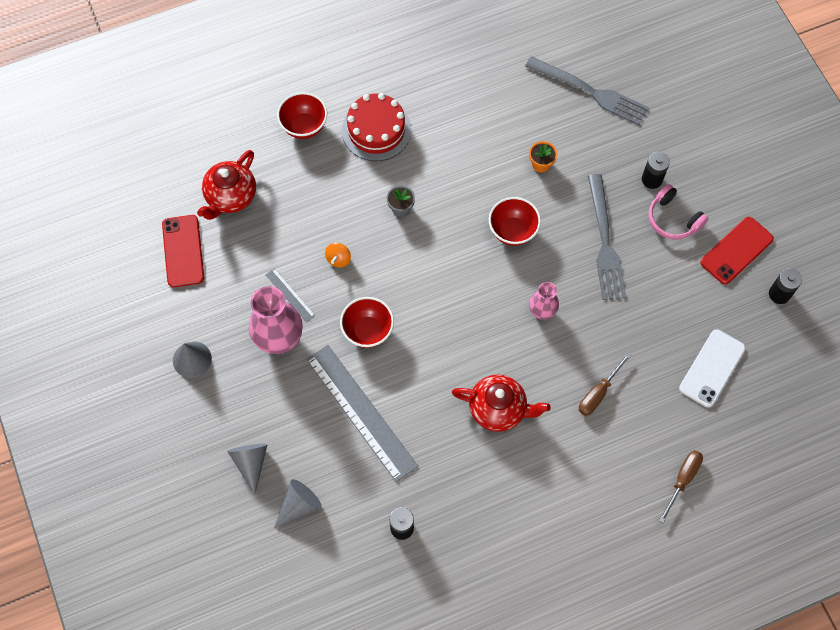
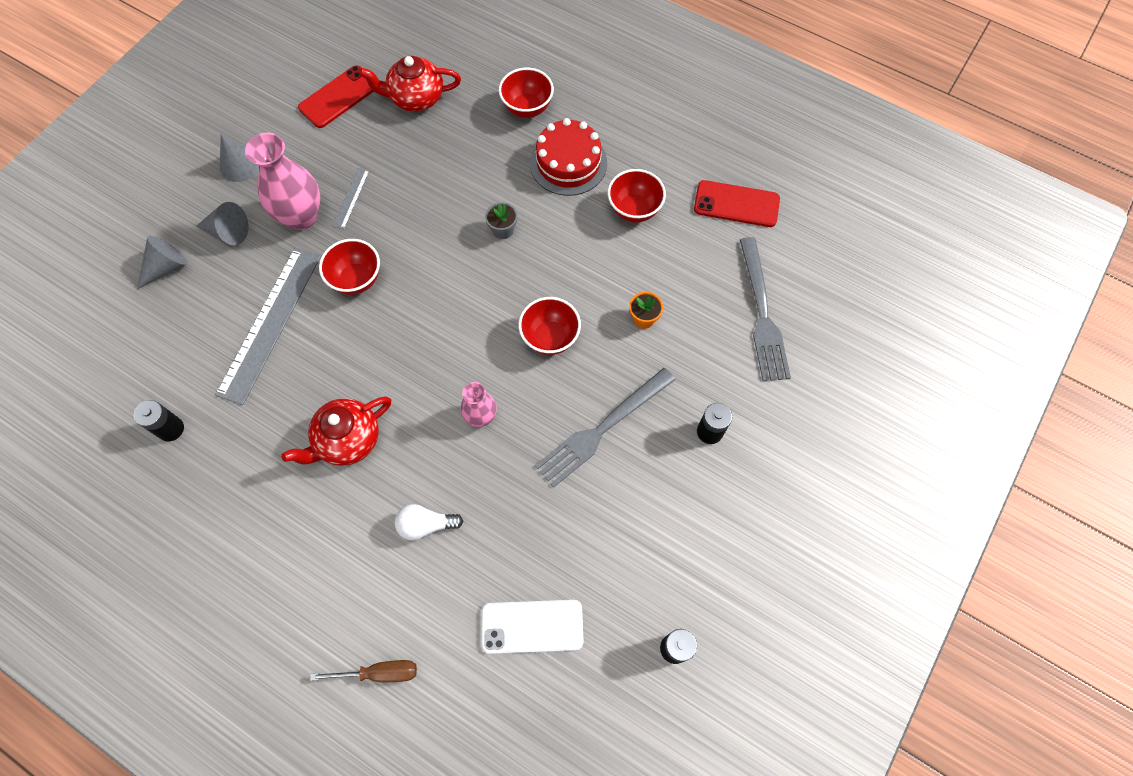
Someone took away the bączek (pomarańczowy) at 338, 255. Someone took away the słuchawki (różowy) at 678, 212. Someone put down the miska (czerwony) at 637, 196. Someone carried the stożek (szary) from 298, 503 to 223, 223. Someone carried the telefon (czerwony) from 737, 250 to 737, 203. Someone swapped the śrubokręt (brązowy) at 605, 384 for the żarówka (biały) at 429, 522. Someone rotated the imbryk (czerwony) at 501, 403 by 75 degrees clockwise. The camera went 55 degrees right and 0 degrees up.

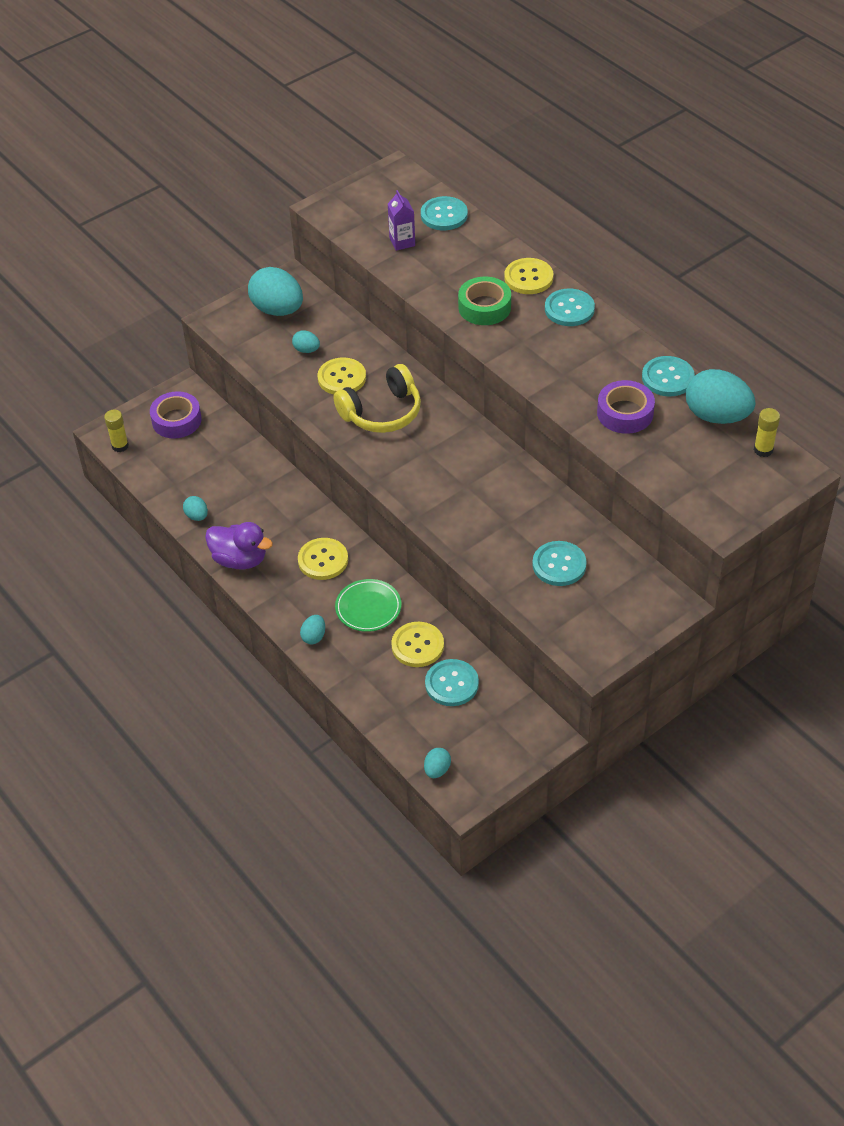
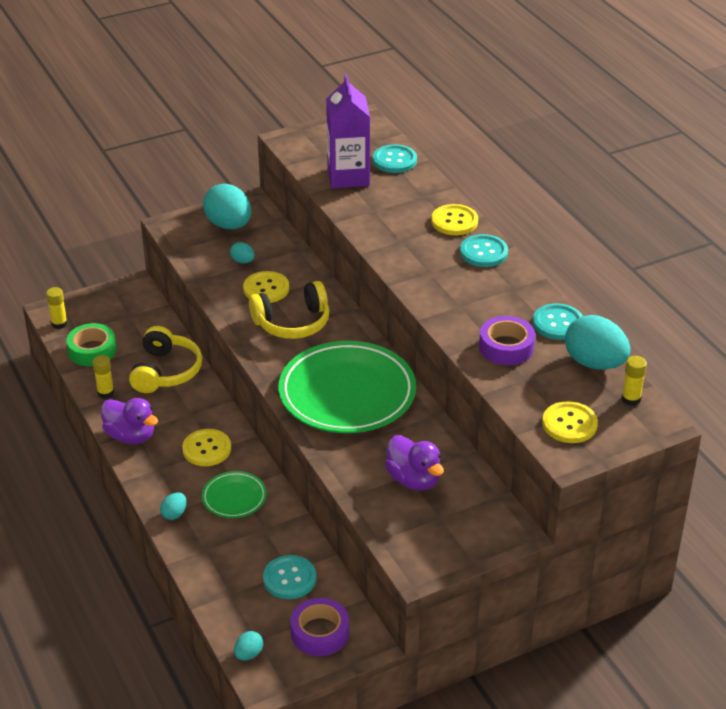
Someone put down the słuchawki (żółty) at 165, 359. Someone put down the talerz (zielony) at 347, 387. Someone carried the taśma klejąca (fioletowy) from 176, 415 to 319, 627. Someone carried the guzik (żółty) from 417, 644 to 570, 422. Someone carried the taśma klejąca (zielony) from 484, 301 to 91, 344. Someone swapped the jajko (turkusowy) at 195, 508 for the klej w sztyfcie (żółty) at 103, 377. Someone swapped the guzik (turkusowy) at 559, 563 for the kaczka (fioletowy) at 414, 463. Someone scaled the karton mleka (fioletowy) at 401, 220 by 1.97. The camera went 10 degrees right and 10 degrees down.

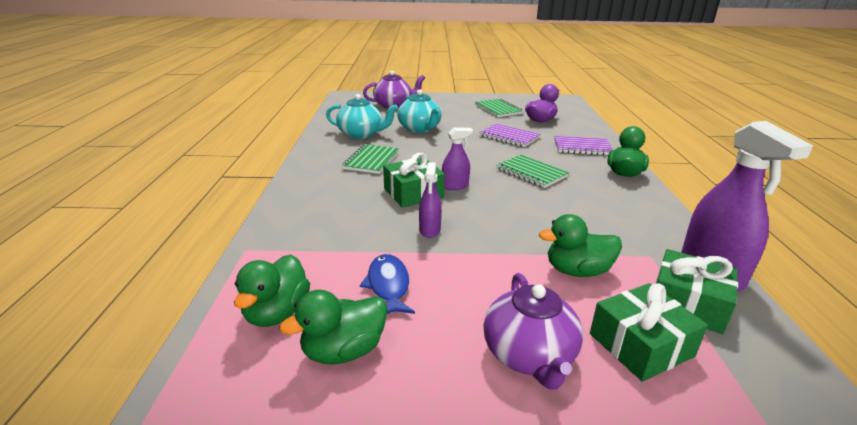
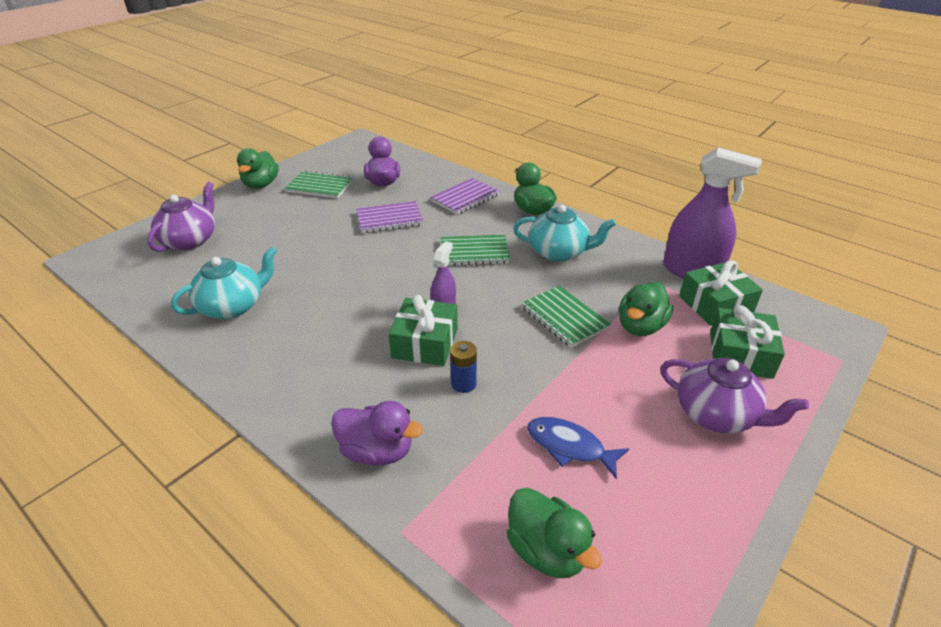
Someone took away the spryskiwacz (fioletowy) at 430, 200. Someone put down the kaczka (fioletowy) at 377, 433. Someone put down the bateria (niebieski) at 463, 367. Someone carried the kaczka (zielony) from 333, 327 to 258, 168. Someone carried the zeszyt (zielony) from 370, 159 to 566, 317. Someone carried the imbryk (turkusowy) from 419, 111 to 564, 233. The camera went 50 degrees left and 10 degrees up.

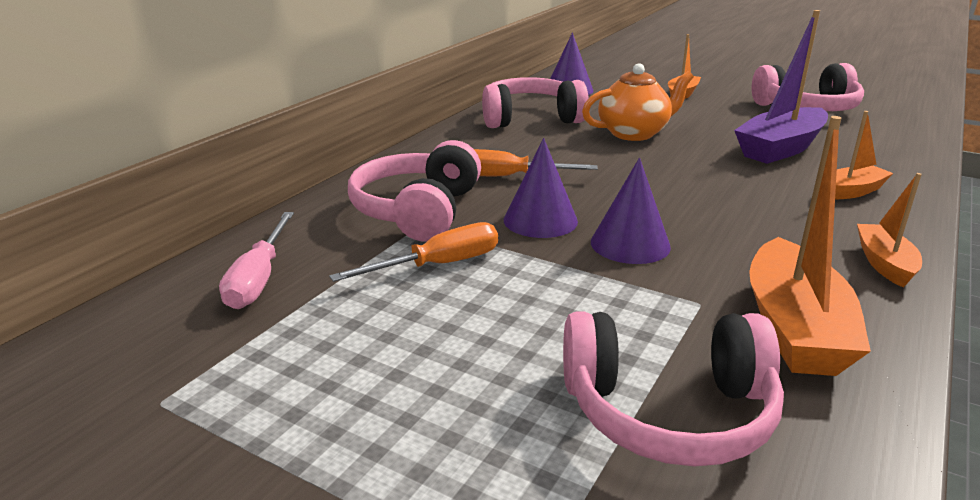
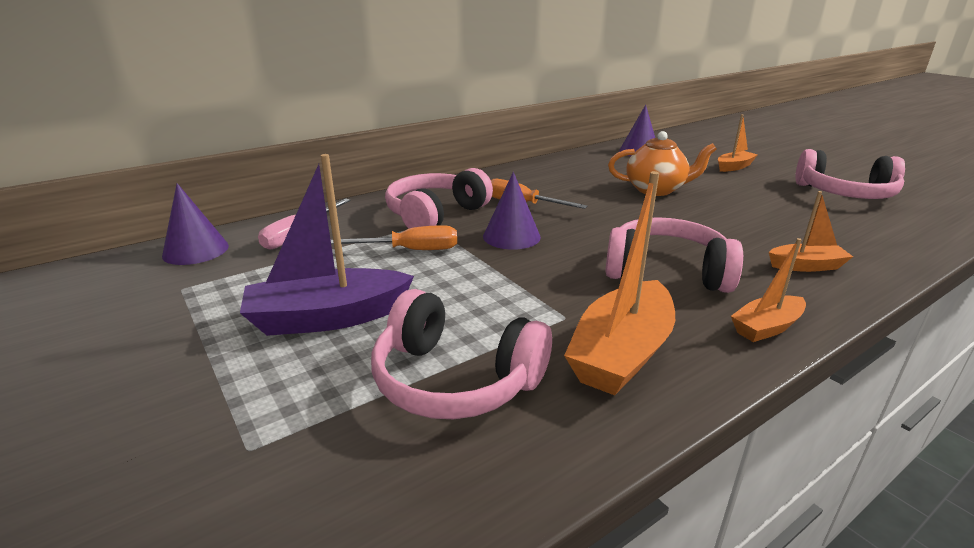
Someone carried the słuchawki (różowy) from 535, 102 to 674, 255. Someone carried the stożek (fioletowy) from 631, 211 to 195, 224. Someone carried the łódka (fioletowy) from 781, 87 to 327, 245. Someone rotated the łódka (pomarańczowy) at 889, 230 by 150 degrees counterclockwise. The camera went 25 degrees right and 0 degrees up.

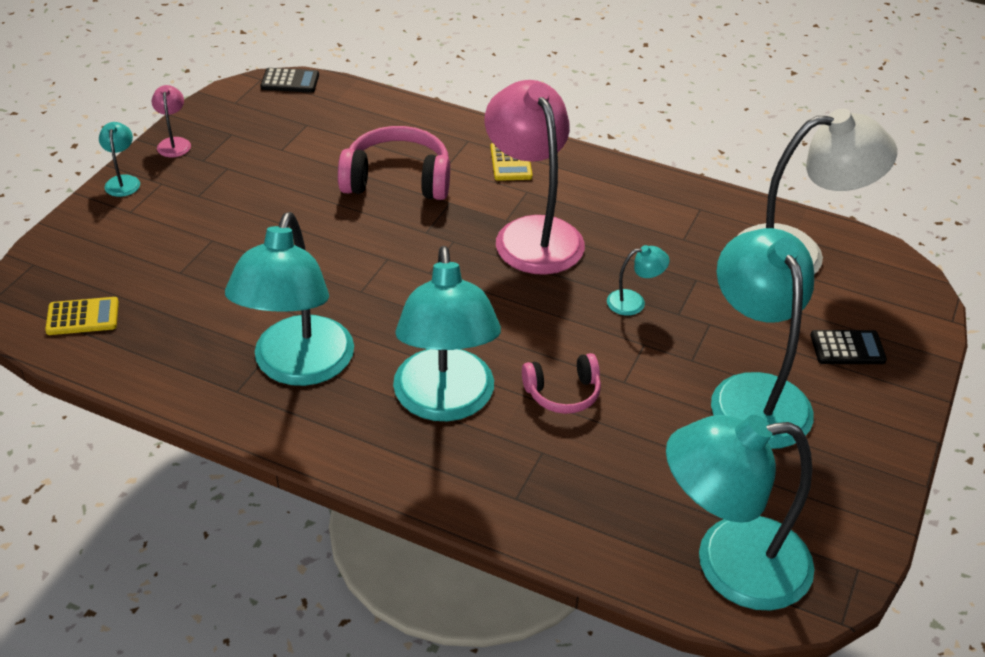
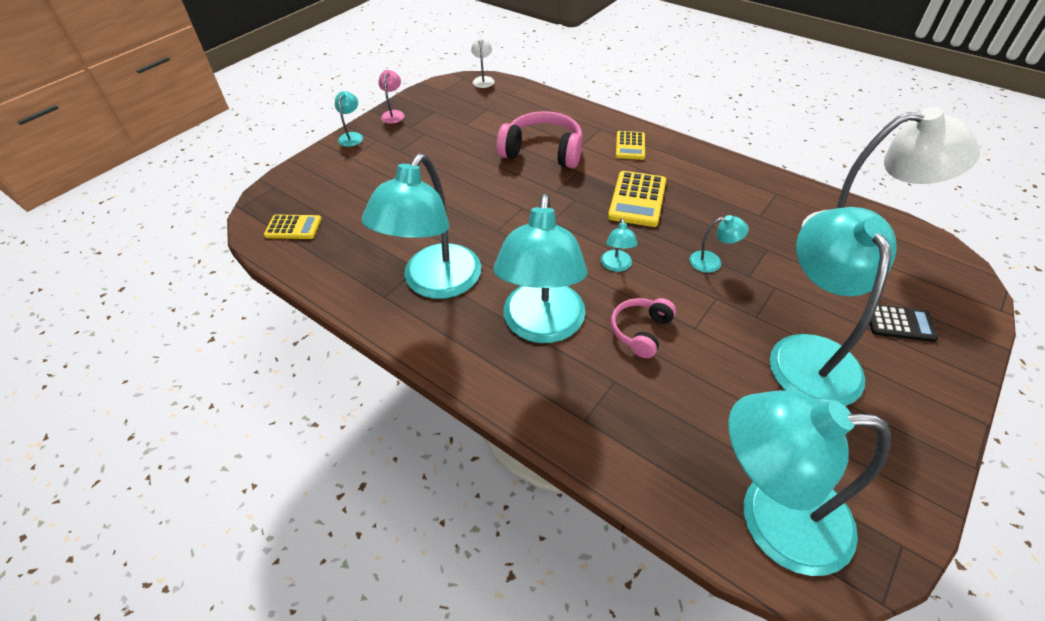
Someone put down the lampka (turkusowy) at 619, 245. Someone swapped the kalkulator (czarny) at 289, 80 for the lampka (biały) at 483, 62. Someone swapped the lampka (różowy) at 534, 177 for the kalkulator (żółty) at 637, 199. Someone rotated the słuchawki (różowy) at 561, 383 by 120 degrees clockwise. The camera went 15 degrees right and 5 degrees up.

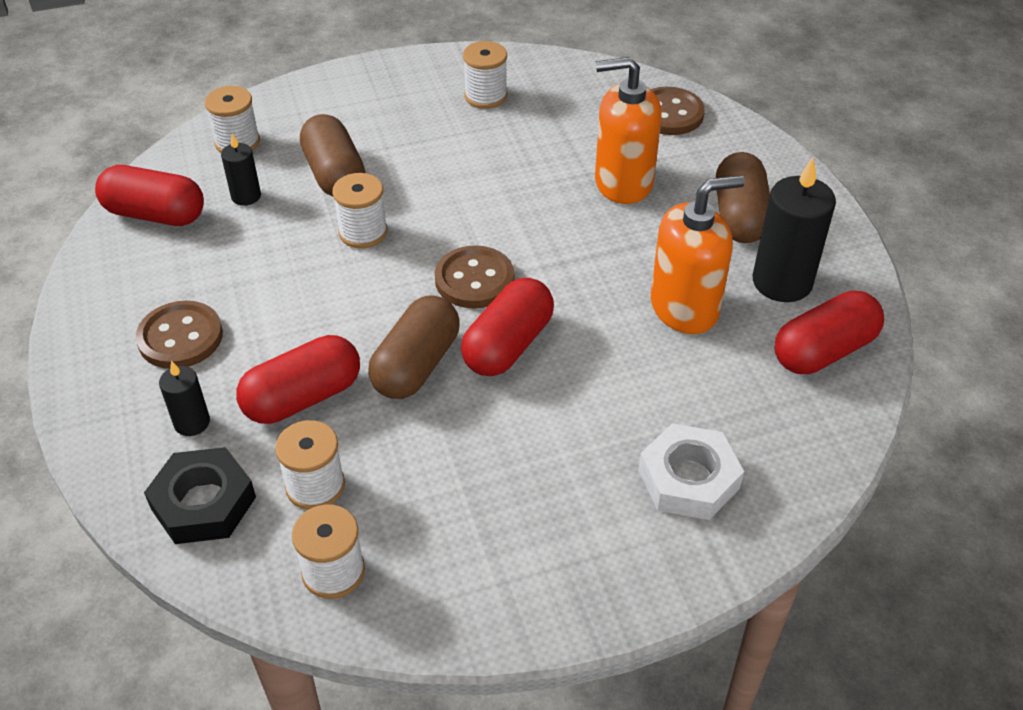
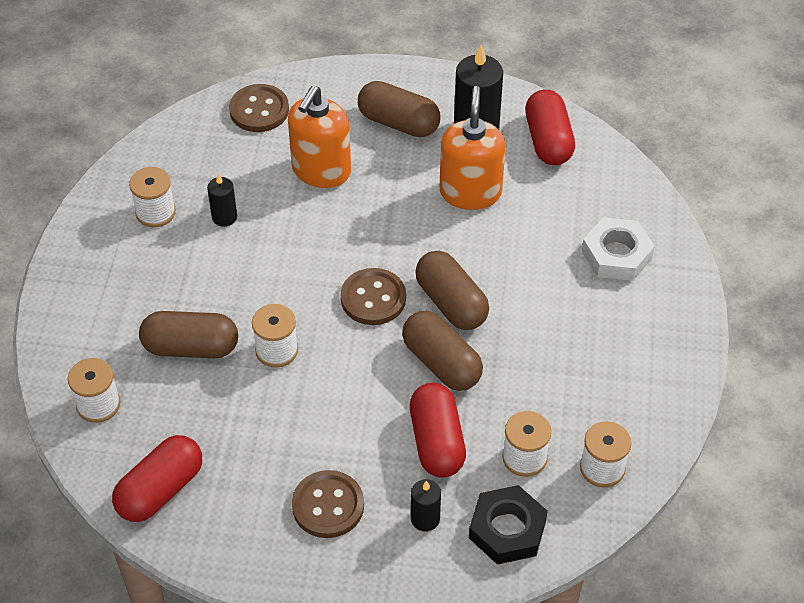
Someone carried the świeca (czarny) from 241, 170 to 222, 200. Someone repainted the kapsułka (czerwony) at 507, 327, which became the kapsułka (brązowy) at 452, 290. The camera went 65 degrees left and 5 degrees up.

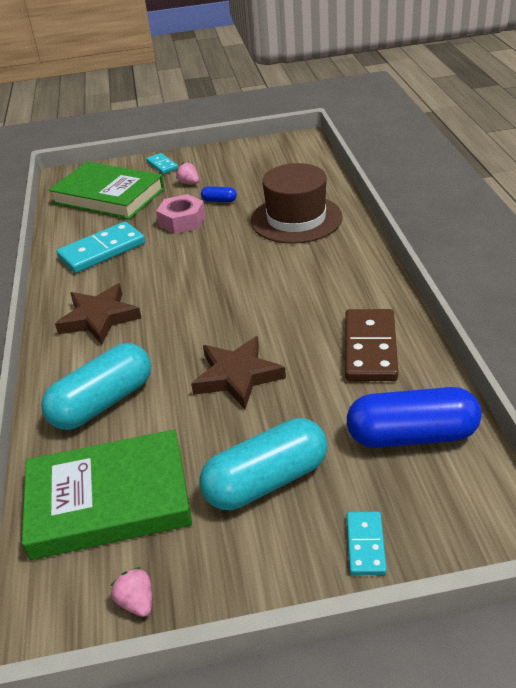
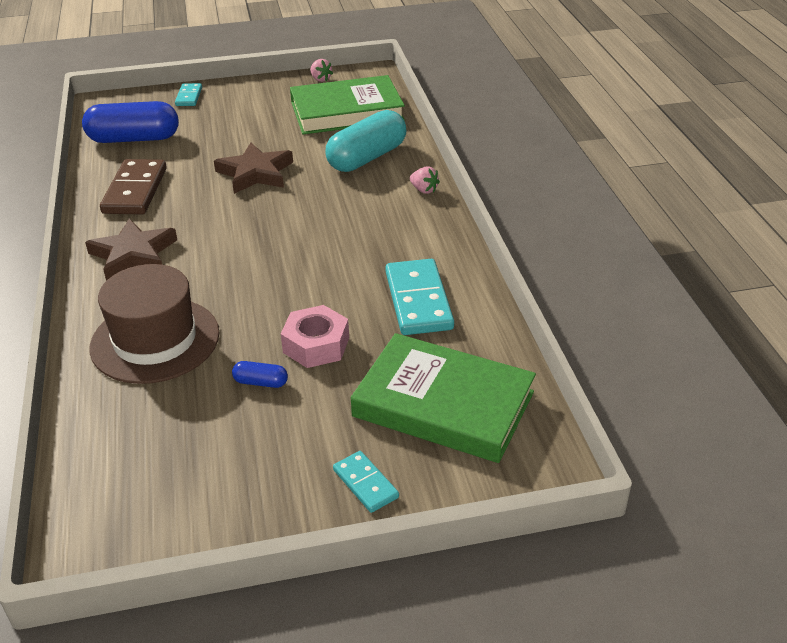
Someone took away the kapsułka (turkusowy) at 263, 464. Someone carried the gwiazda (brązowy) from 98, 314 to 131, 249. Someone carried the truskawka (różowy) from 187, 173 to 425, 180. Someone rotated the kostka domina (turkusowy) at 100, 247 by 60 degrees counterclockwise. The camera went 175 degrees right and 0 degrees up.

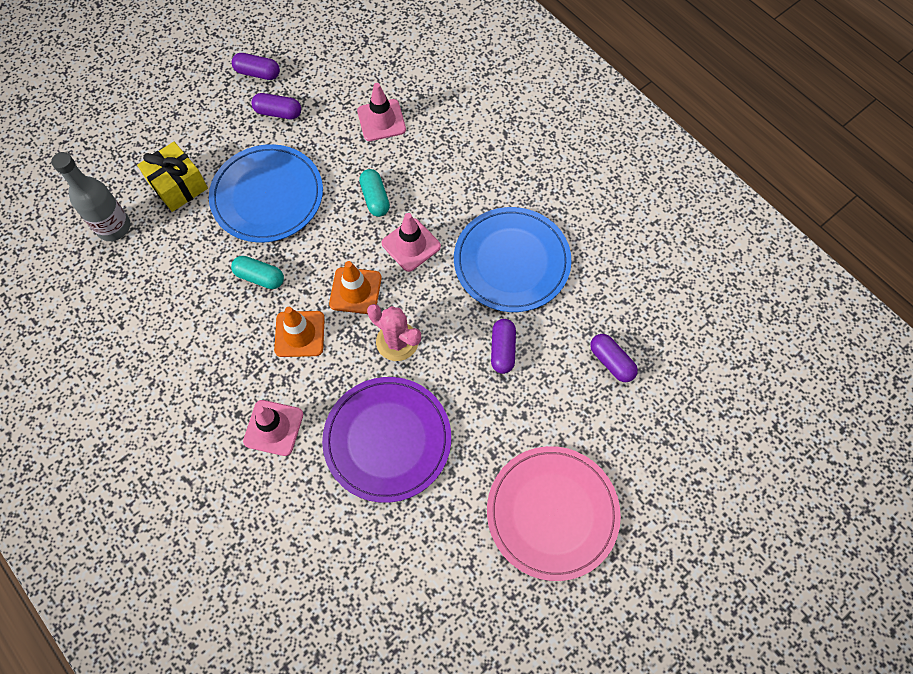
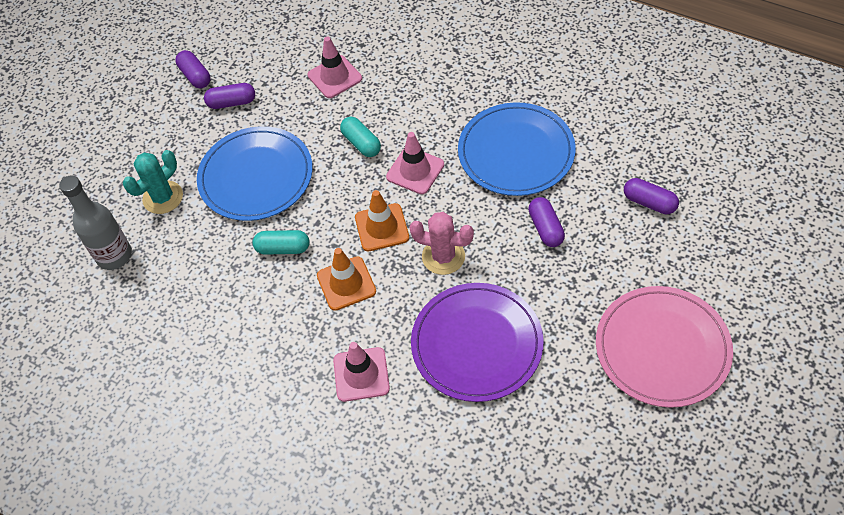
Someone swapped the prezent (żółty) at 172, 177 for the kaktus (turkusowy) at 153, 182. Someone rotated the kapsułka (fioletowy) at 256, 66 by 60 degrees clockwise. The camera went 15 degrees left and 10 degrees down.

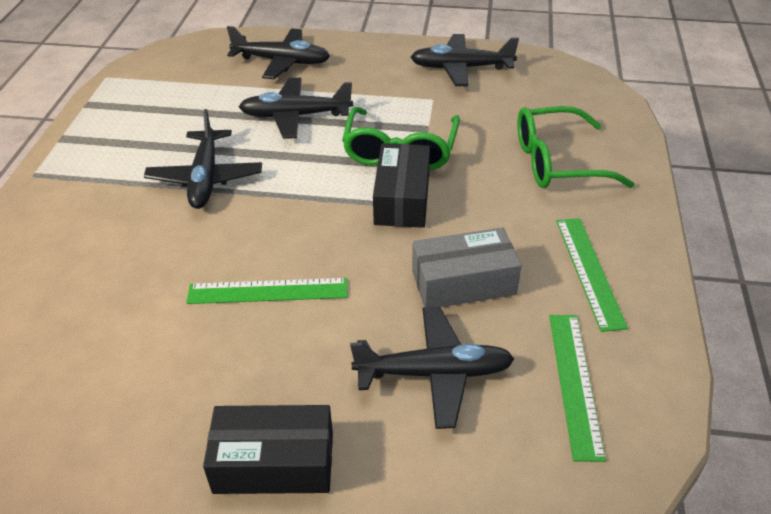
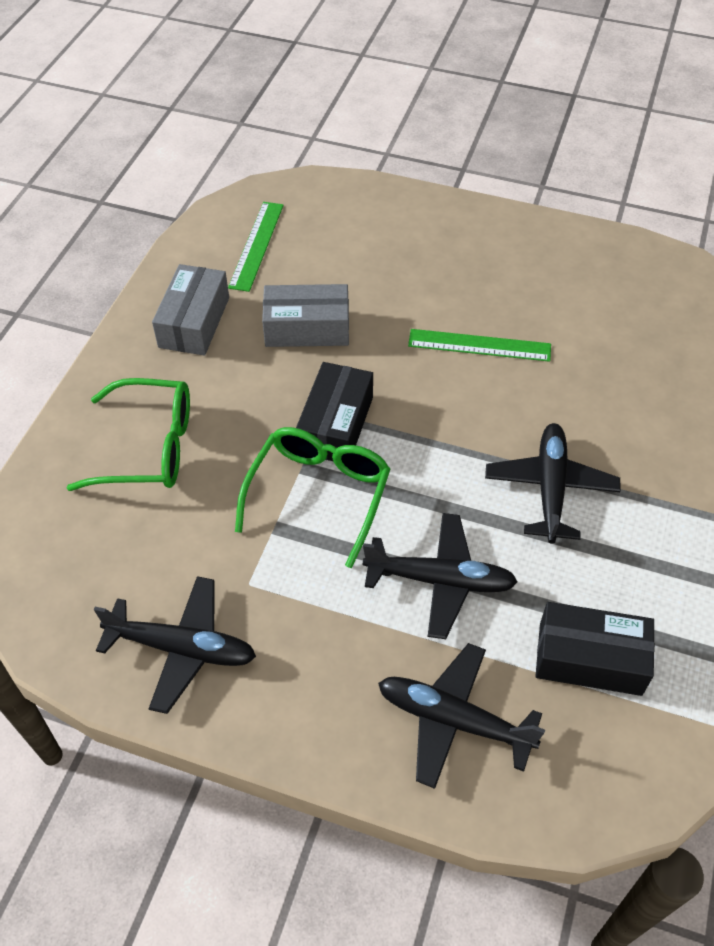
Someone took away the samolot (czarny) at 432, 368. Someone carried the pudełko (czarny) from 268, 449 to 595, 649. Someone swapped the linijka (zielony) at 592, 275 for the pudełko (szary) at 190, 309. The camera went 170 degrees left and 10 degrees up.

